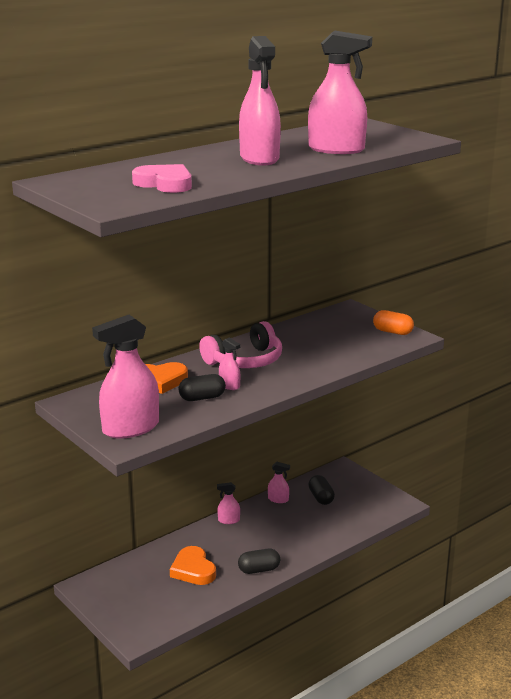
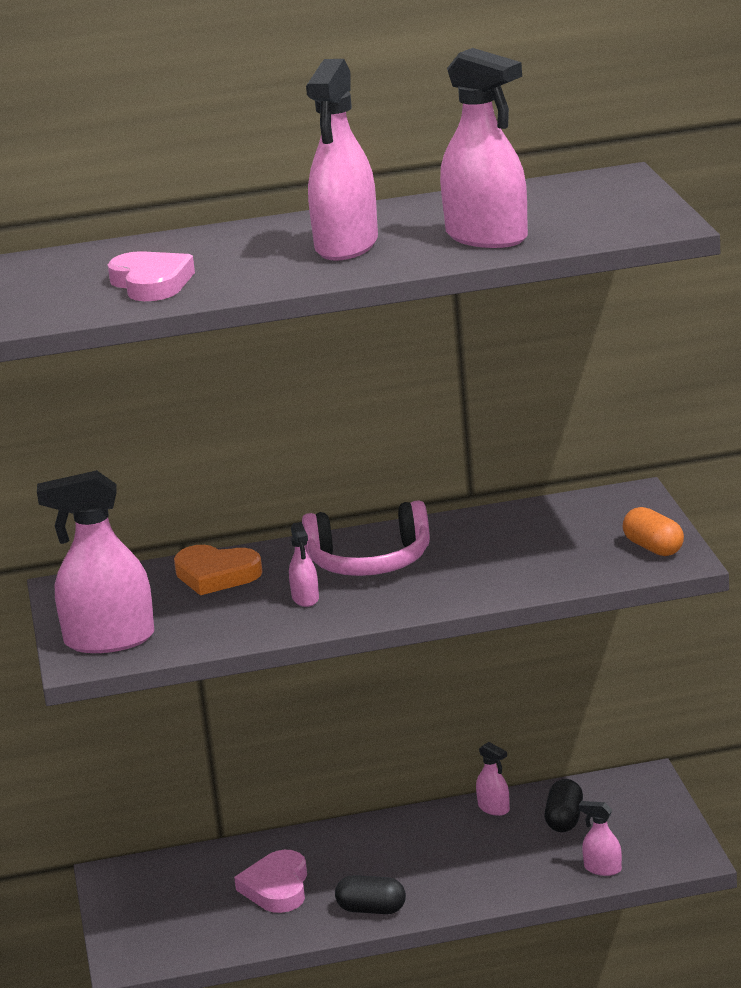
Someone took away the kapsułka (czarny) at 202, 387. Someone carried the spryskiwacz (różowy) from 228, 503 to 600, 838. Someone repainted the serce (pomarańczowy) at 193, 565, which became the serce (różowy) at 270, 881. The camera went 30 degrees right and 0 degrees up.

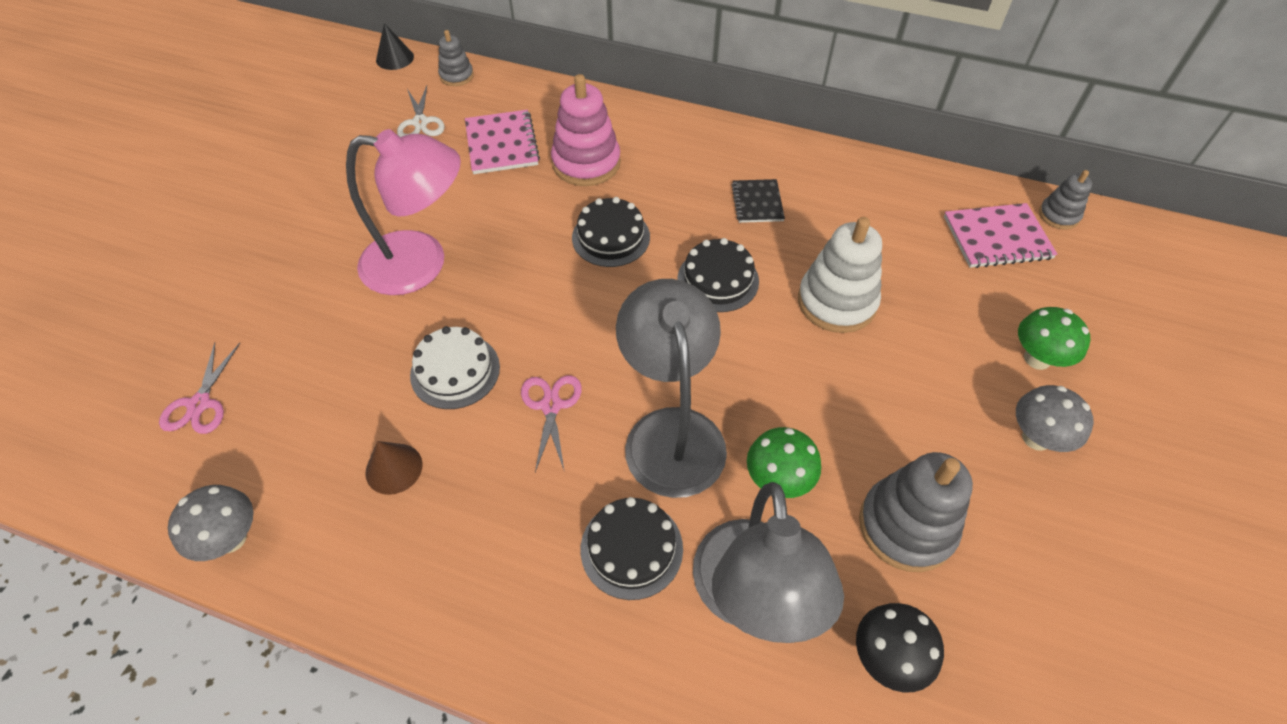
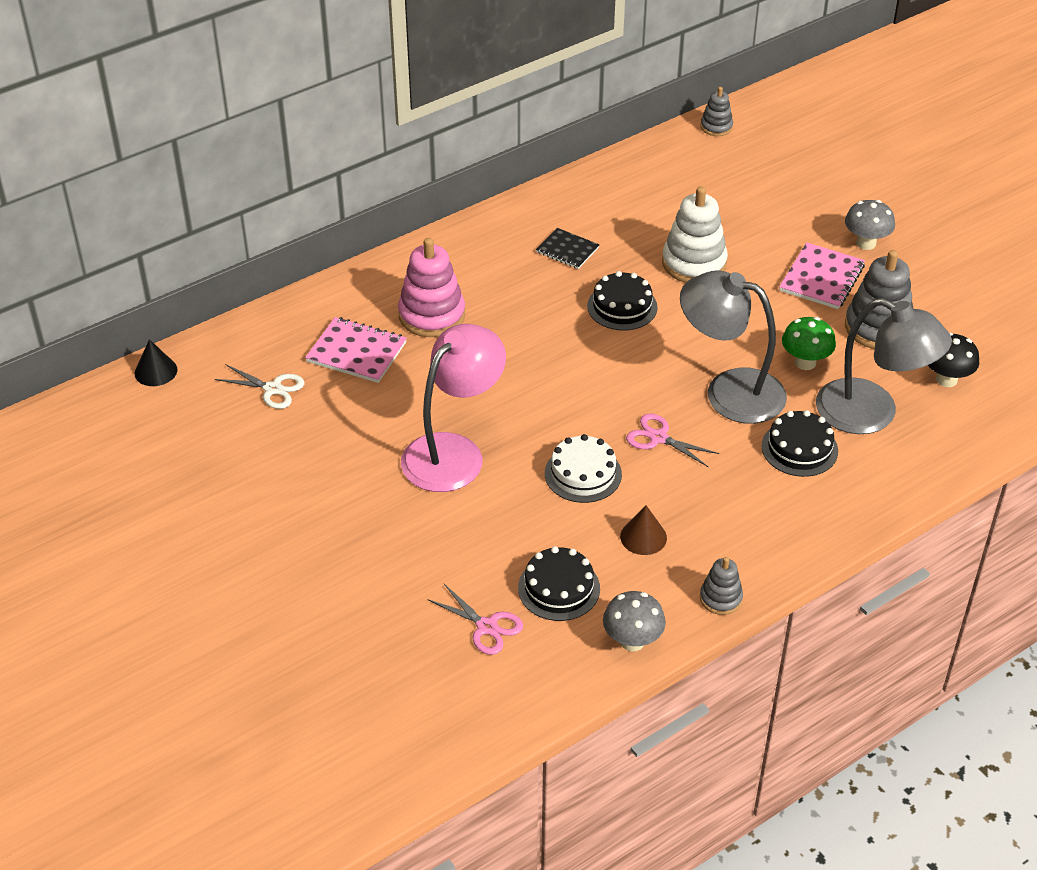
Someone took away the grzyb (zielony) at 1054, 338. Someone carried the zabawka nakładanka (szary) from 456, 58 to 721, 586. Someone carried the tort (czarny) from 611, 232 to 559, 583. Someone carried the zeszyt (różowy) from 1001, 235 to 822, 275. The camera went 55 degrees left and 10 degrees down.

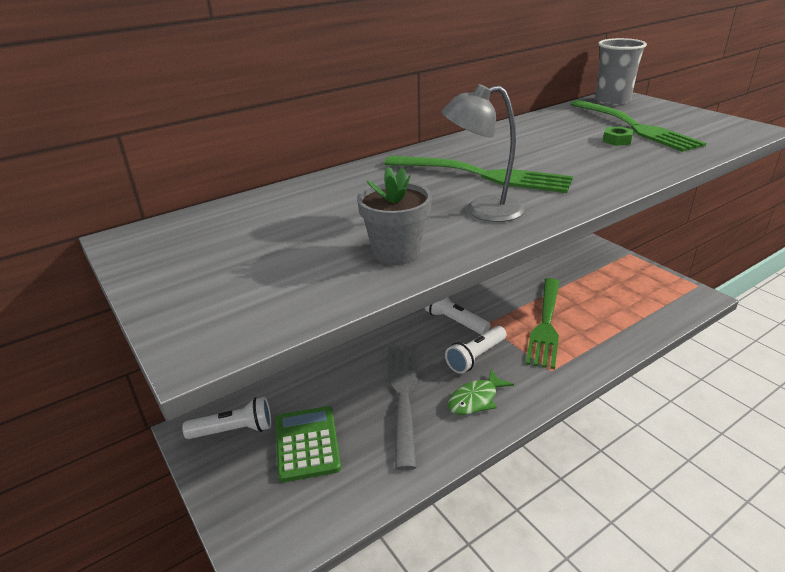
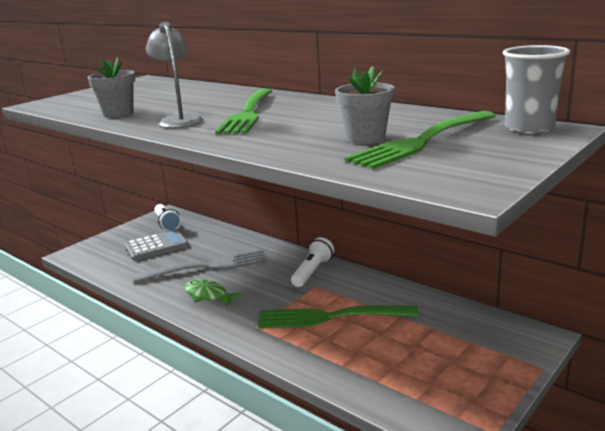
Someone took away the latarka (biały) at 475, 350. Someone swapped the nakrętka (zielony) at 618, 136 for the doniczka (szary) at 365, 105. Someone repainted the kalkulator (zielony) at 308, 444, which became the kalkulator (szary) at 157, 245. The camera went 75 degrees right and 10 degrees down.

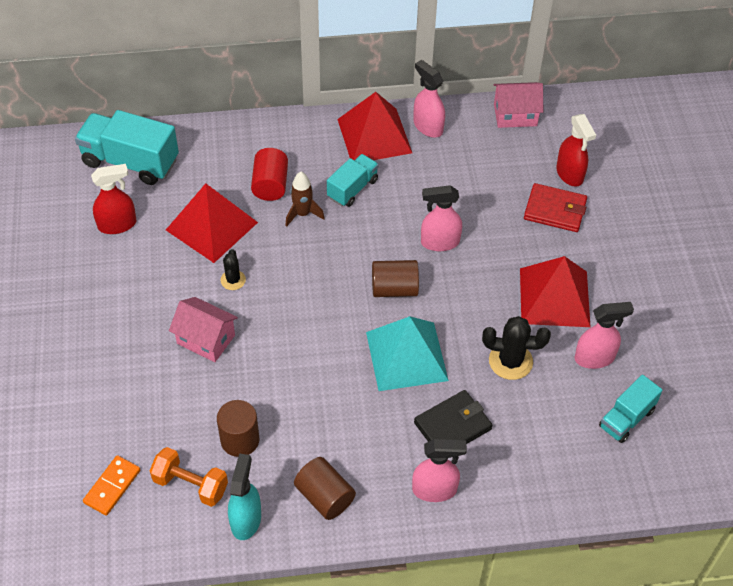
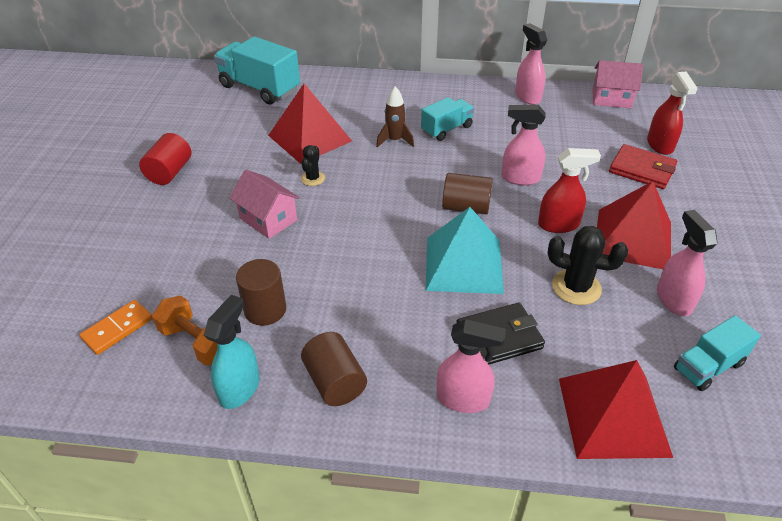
Someone carried the spryskiwacz (czerwony) from 113, 199 to 569, 190. Someone carried the walec (czerwony) from 269, 174 to 165, 159. Someone carried the piramida (czerwony) from 374, 126 to 616, 409. Someone rotated the spryskiwacz (różowy) at 604, 335 by 105 degrees counterclockwise. The camera went 15 degrees right and 10 degrees down.

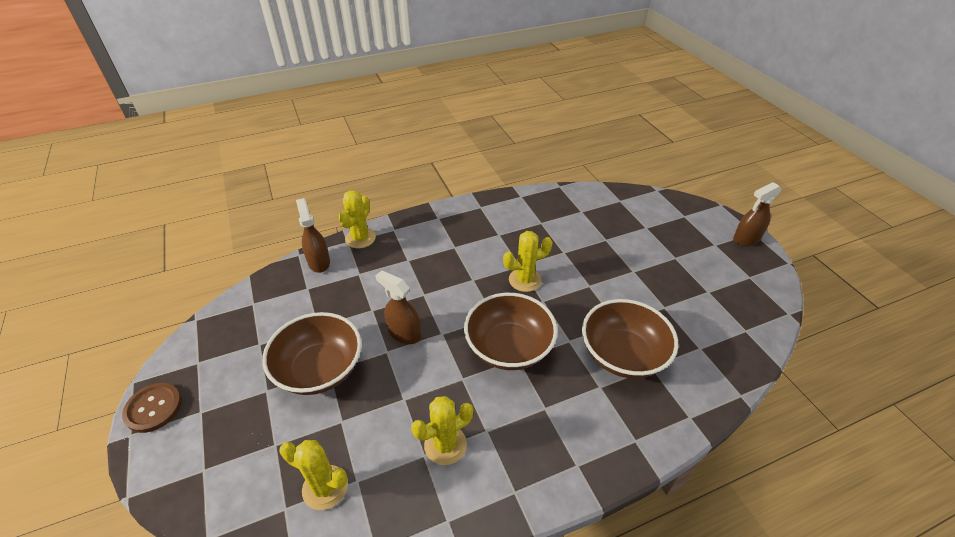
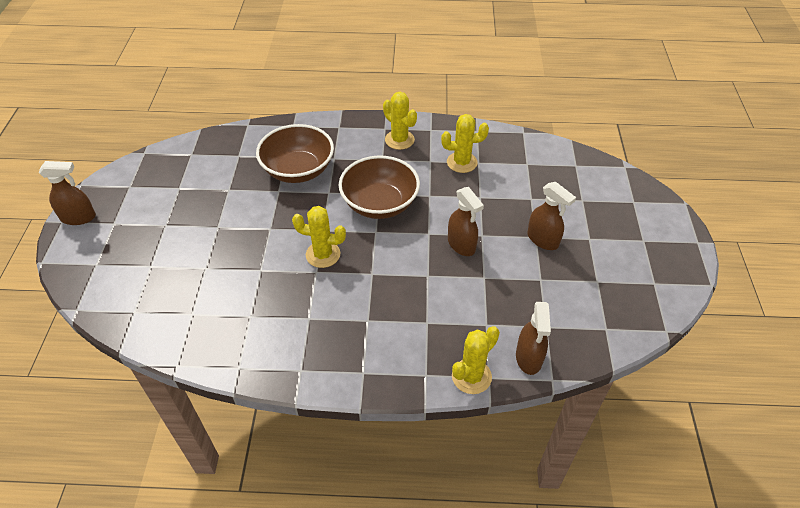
Someone took away the guzik (brązowy) at 152, 408. Someone carried the kaktus (żółty) from 314, 475 to 400, 121. Someone swapped the miska (brązowy) at 312, 353 for the spryskiwacz (brązowy) at 551, 216. The camera went 155 degrees left and 5 degrees up.

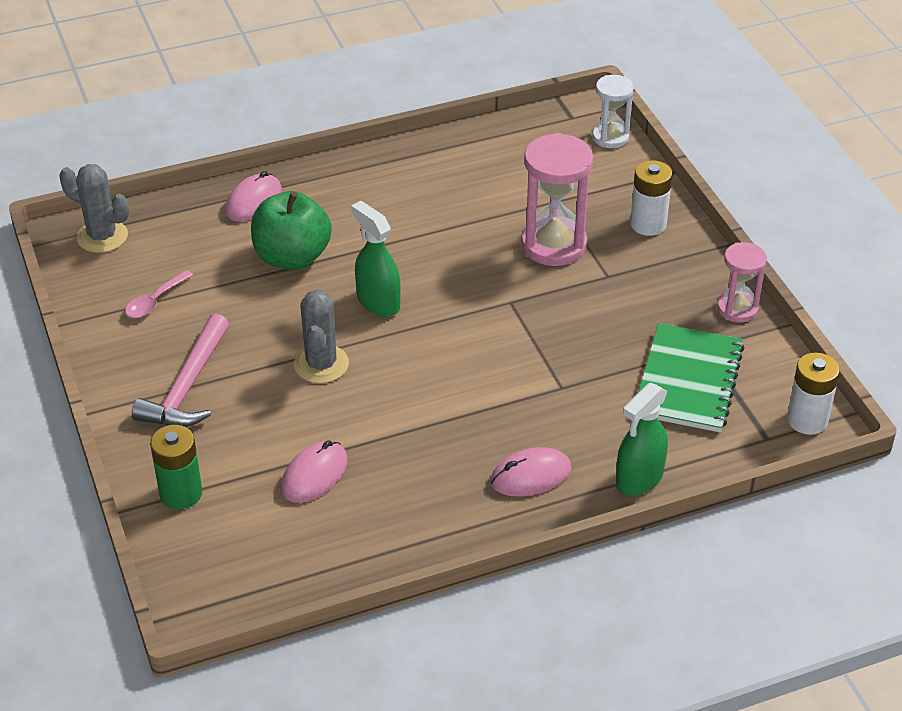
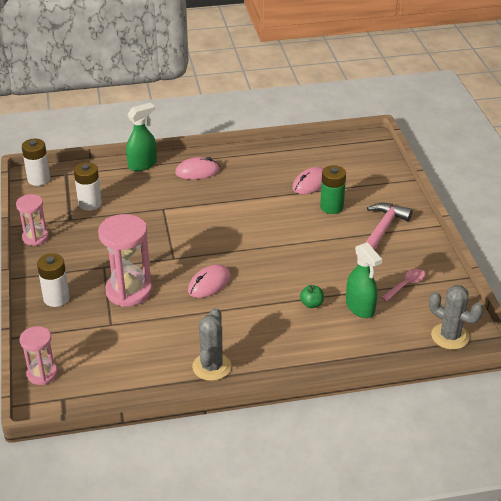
Someone carried the bateria (zielony) from 176, 467 to 333, 189. Someone carried the myszka (różowy) from 253, 196 to 209, 281. Someone carried the kaktus (szary) from 321, 336 to 211, 344. Someone carried the spryskiwacz (zielony) from 376, 259 to 364, 280. Someone swapped the zeszyt (zielony) at 691, 377 for the bateria (biały) at 88, 186. Someone repainted the klepsydra (biały) at 613, 111, which became the klepsydra (różowy) at 38, 355. Someone scaled the jabłko (zielony) at 291, 230 by 0.43. The camera went 170 degrees left and 5 degrees down.

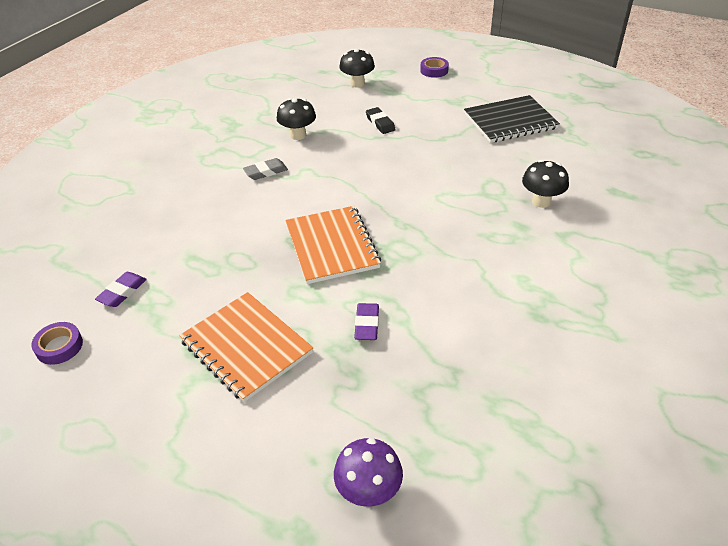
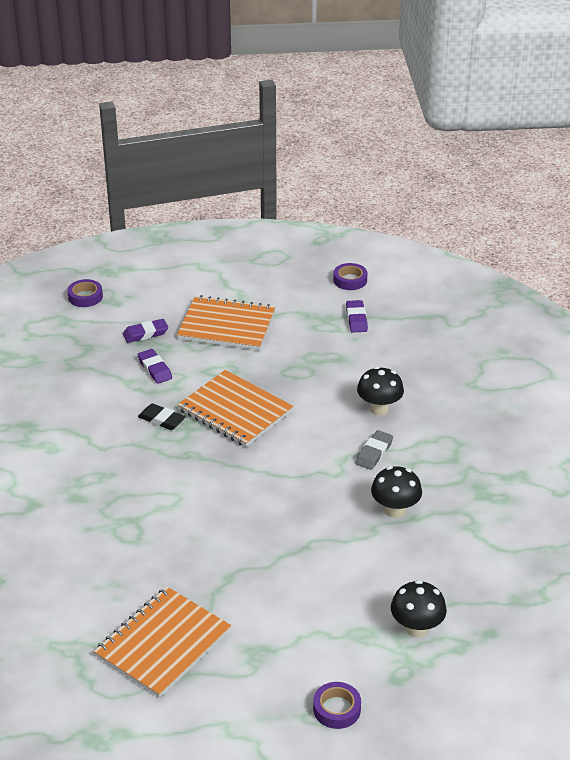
Someone put down the gumka do mazania (fioletowy) at 145, 331. Someone carried the gumka do mazania (czarny) from 381, 120 to 162, 417. Someone carried the grzyb (czarny) from 545, 184 to 380, 390. Someone swapped the grzyb (fioletowy) at 368, 472 for the taśma klejąca (fioletowy) at 85, 293. Someone repainted the zeszyt (czarny) at 512, 119, which became the zeszyt (pomarańczowy) at 162, 642. The camera went 145 degrees right and 5 degrees down.

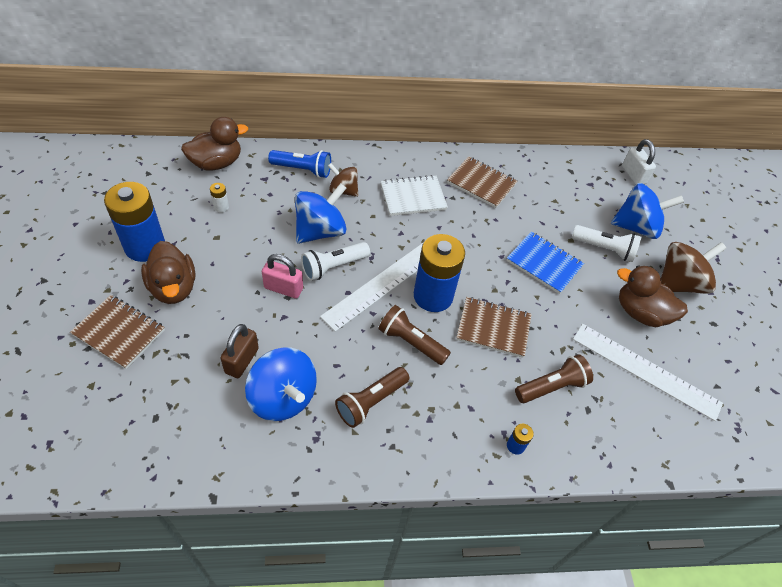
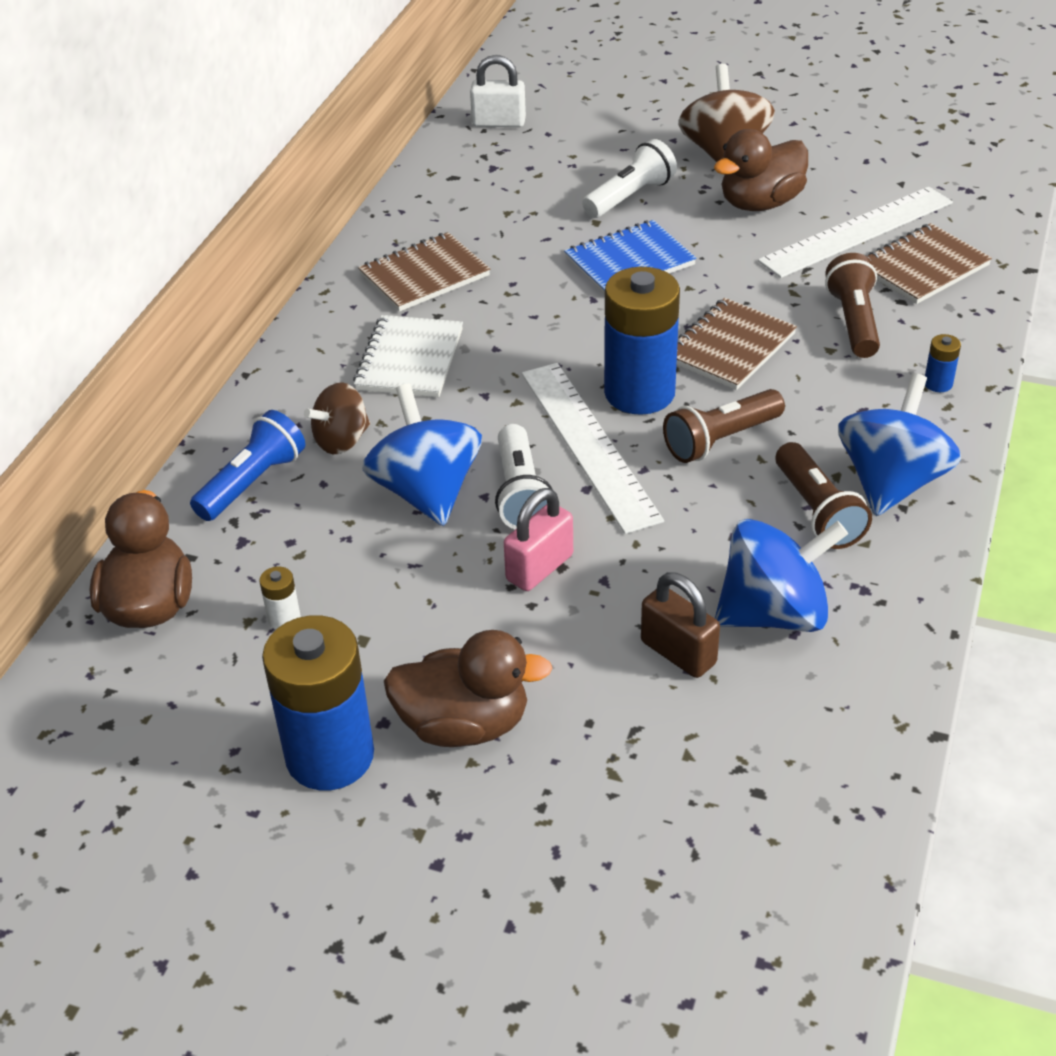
Someone carried the zeszyt (brązowy) from 117, 332 to 928, 263. Someone carried the bączek (niebieski) from 647, 211 to 899, 444. The camera went 60 degrees left and 10 degrees down.

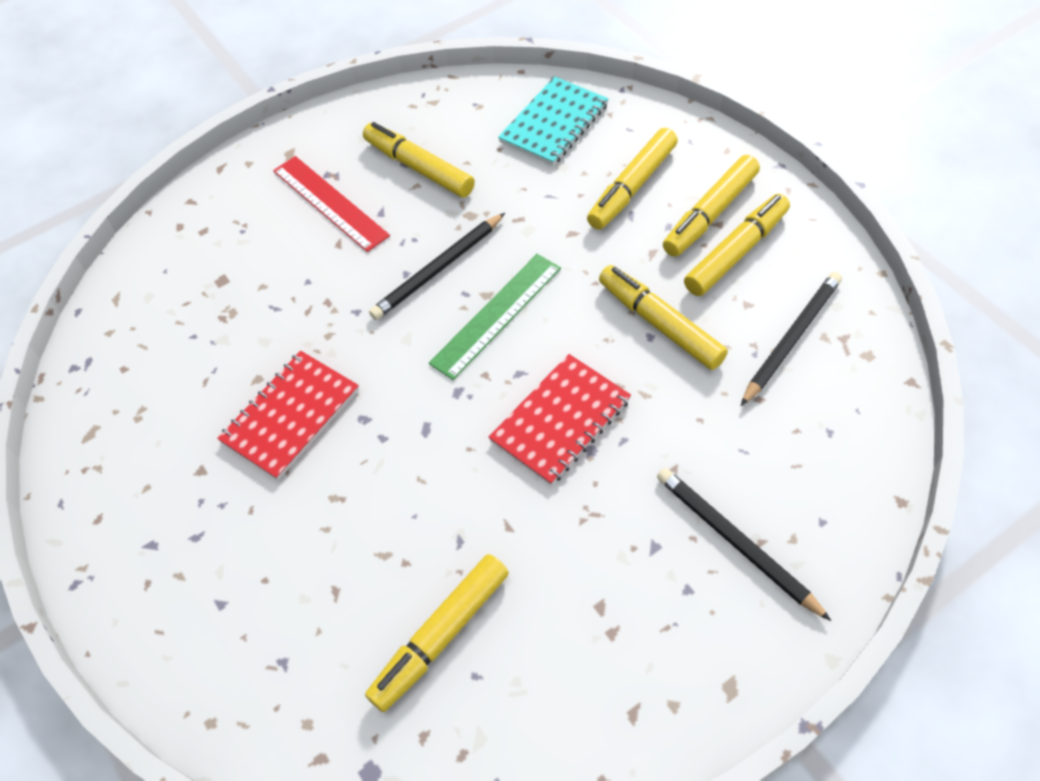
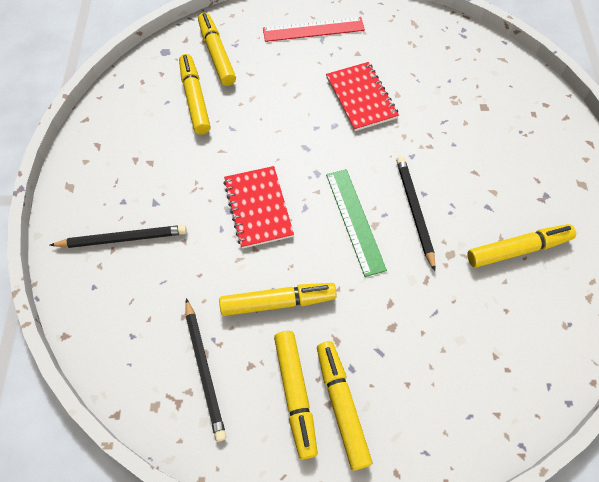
Someone took away the zeszyt (turkusowy) at 553, 121. Someone carried the linijka (czerwony) from 331, 204 to 314, 29. Someone carried the flamaster (żółty) from 632, 178 to 217, 49. The camera went 120 degrees right and 5 degrees up.

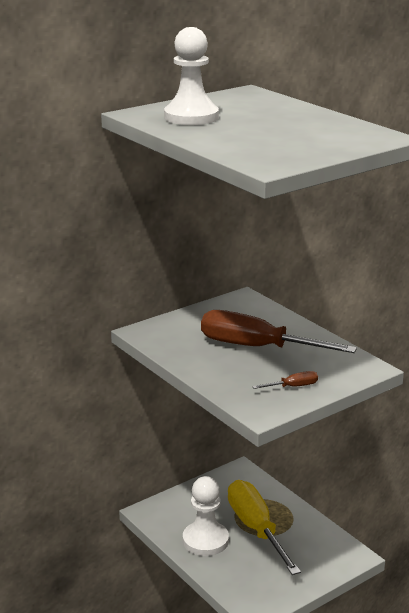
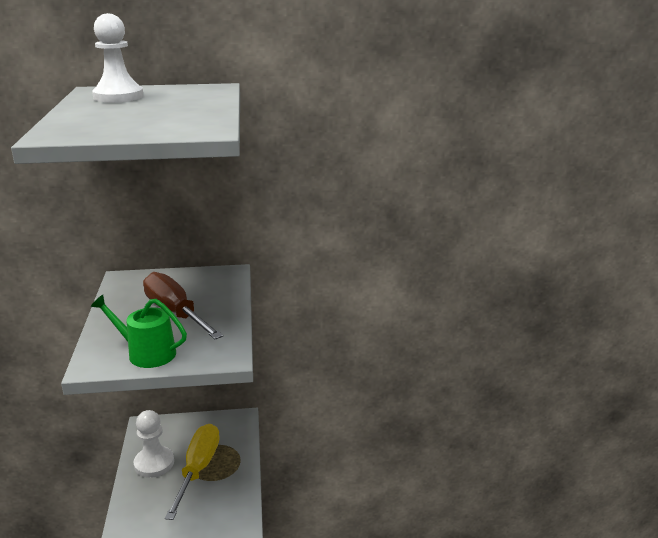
Someone swapped the śrubokręt (brązowy) at 285, 380 for the konewka (zielony) at 139, 331. The camera went 30 degrees right and 0 degrees up.

